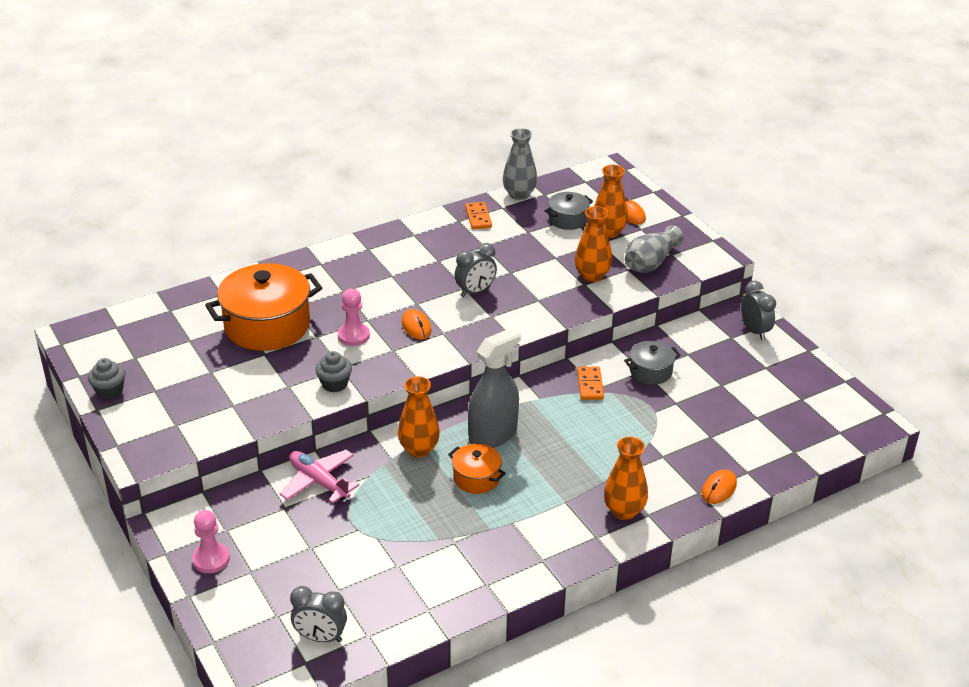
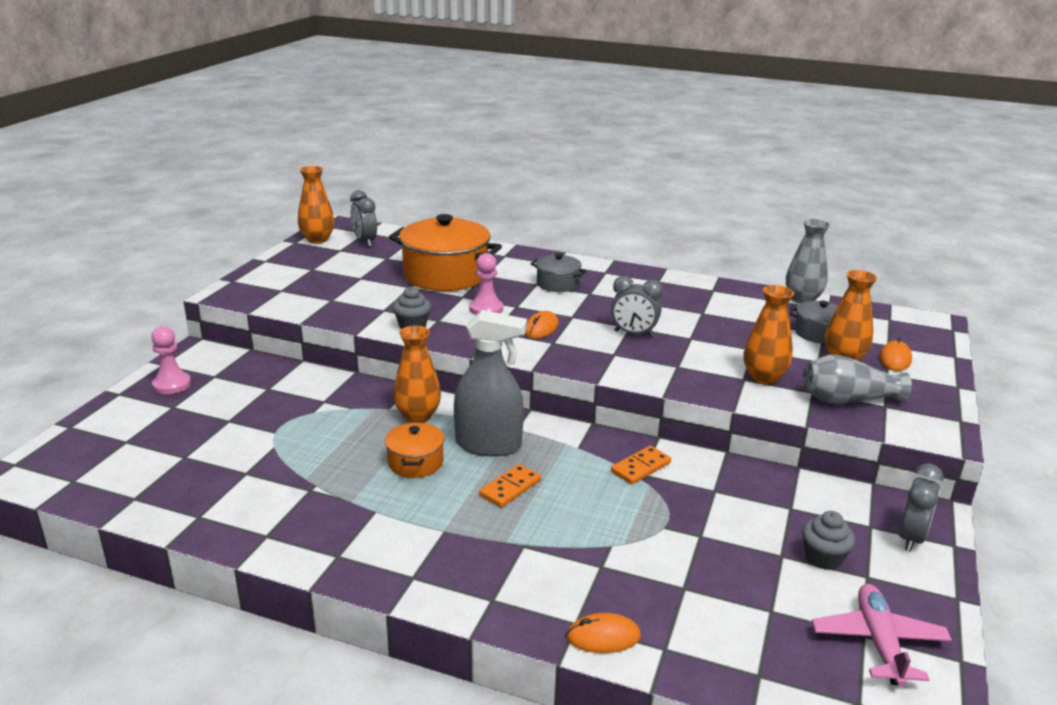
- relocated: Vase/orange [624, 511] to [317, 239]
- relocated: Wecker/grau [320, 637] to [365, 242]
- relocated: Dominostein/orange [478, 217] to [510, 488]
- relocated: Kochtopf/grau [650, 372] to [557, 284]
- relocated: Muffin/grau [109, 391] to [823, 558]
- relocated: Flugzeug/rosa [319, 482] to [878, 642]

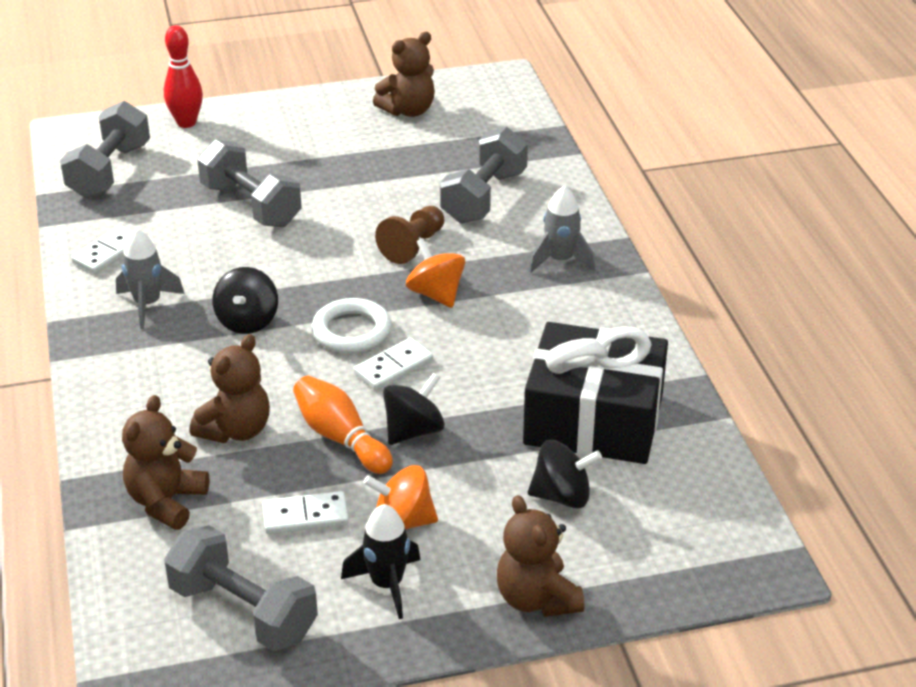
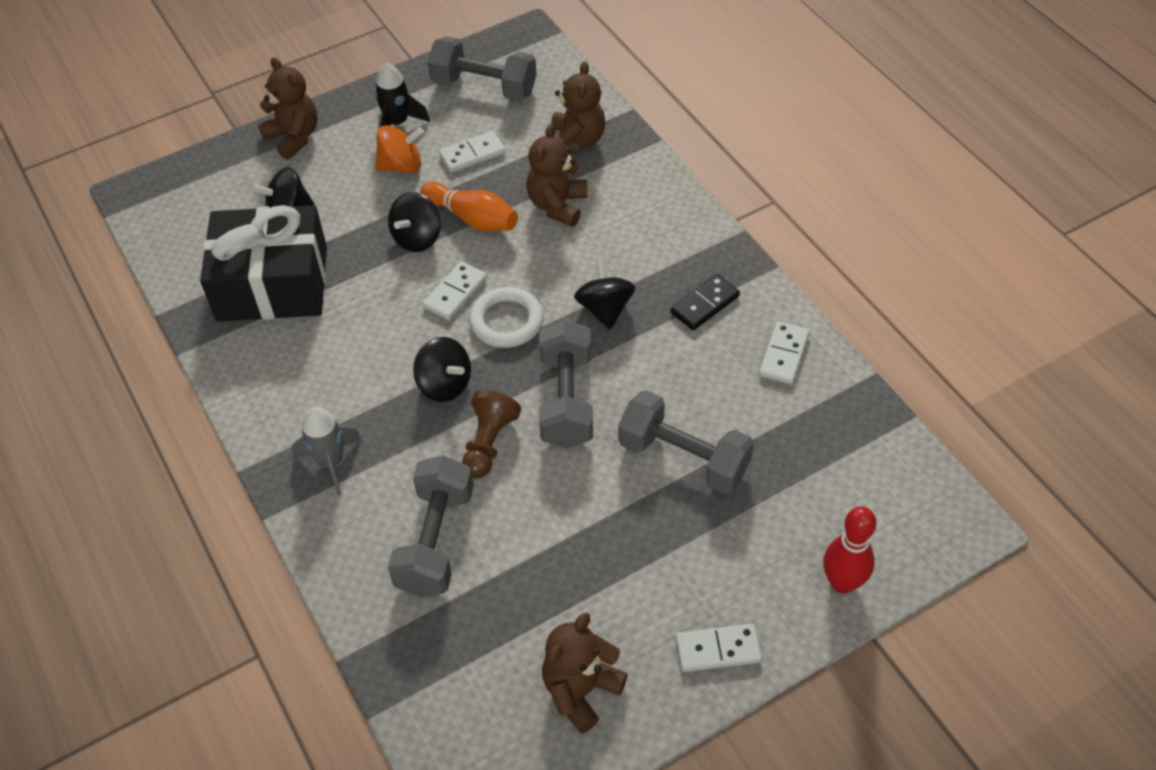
- colour: Kreisel/orange [436, 294] to Kreisel/schwarz [444, 384]
- relocated: Hantel/grau [109, 171] to [566, 400]
- exchanged: Rakete/grau [147, 304] to Dominostein/schwarz [704, 304]
- appeared: Dominostein/weiß [718, 649]

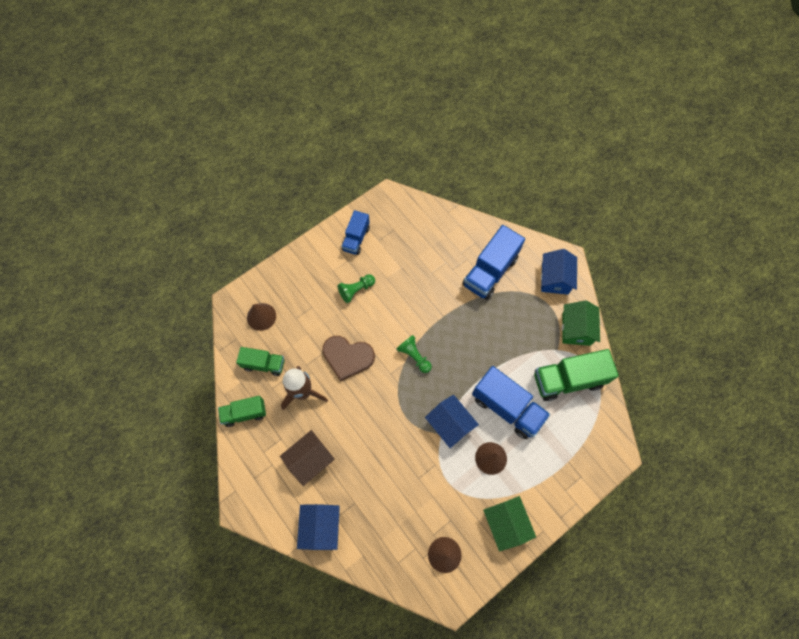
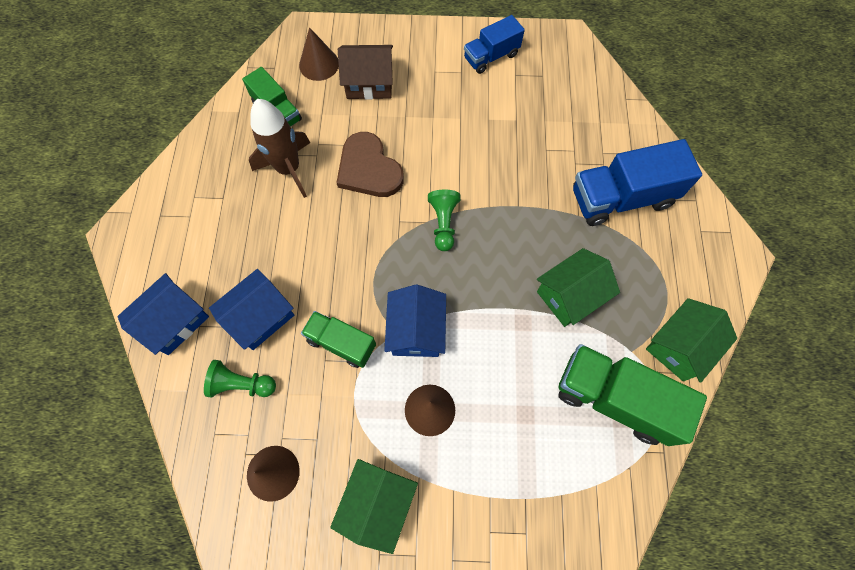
- relocated: Bauer/grün [356, 290] to [242, 384]
- relocated: Haus/blau [555, 278] to [260, 317]
- relocated: Lastwagen/grün [245, 413] to [341, 343]
- relocated: Haus/braun [310, 459] to [369, 83]
- appeared: Haus/grün [570, 295]
- missing: Lastwagen/blau [507, 407]

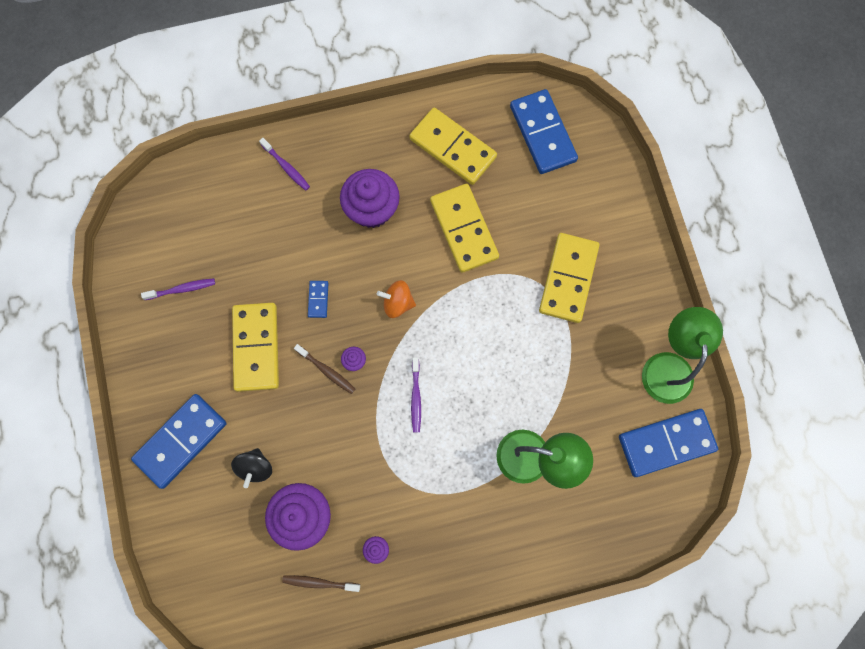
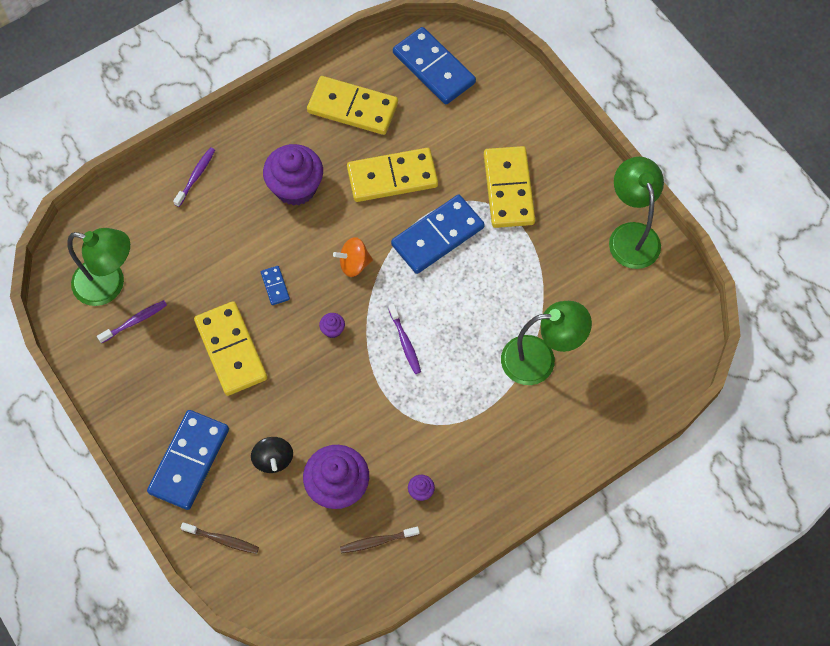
- appeared: Lampe/grün [109, 285]
- spun: Zahnbürste/lila [286, 167] = [196, 176] 90 degrees counterclockwise
- relocated: Zahnbürste/braun [326, 371] to [222, 540]
- spun: Dominostein/gelb [464, 229] = [392, 177] 60 degrees counterclockwise
- relocated: Dominostein/blau [666, 442] to [437, 236]

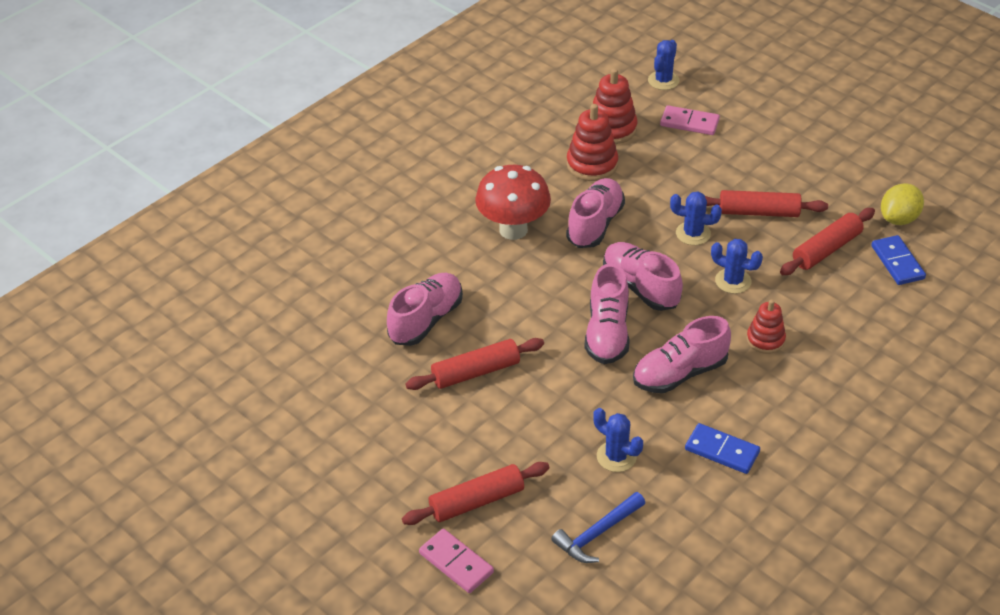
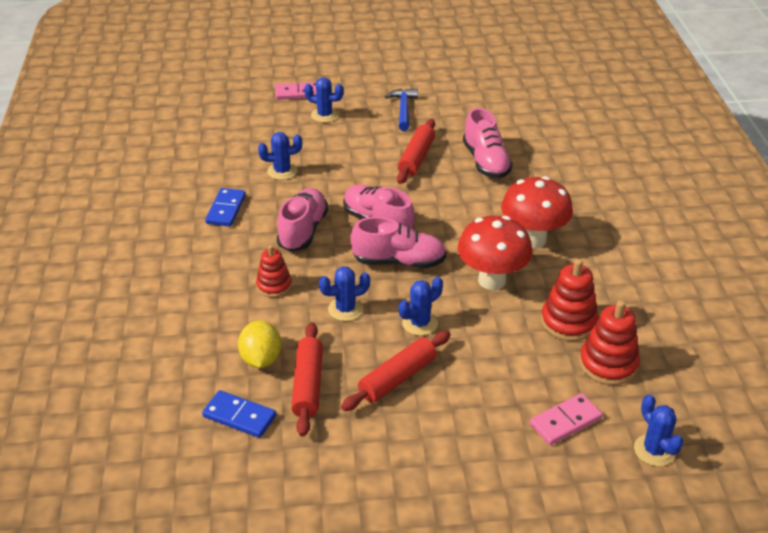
- spun: Dominostein/blau [722, 451] = [226, 209] 60 degrees counterclockwise
- relocated: Zitrone/gelb [899, 219] to [261, 359]
- exchanged: Nudelholz/rot [476, 501] to Kaktus/blau [324, 115]
- relocated: Hammer/blau [597, 534] to [403, 109]
- exchanged: Schuh/rosa [595, 224] to Pilz/rot [492, 280]

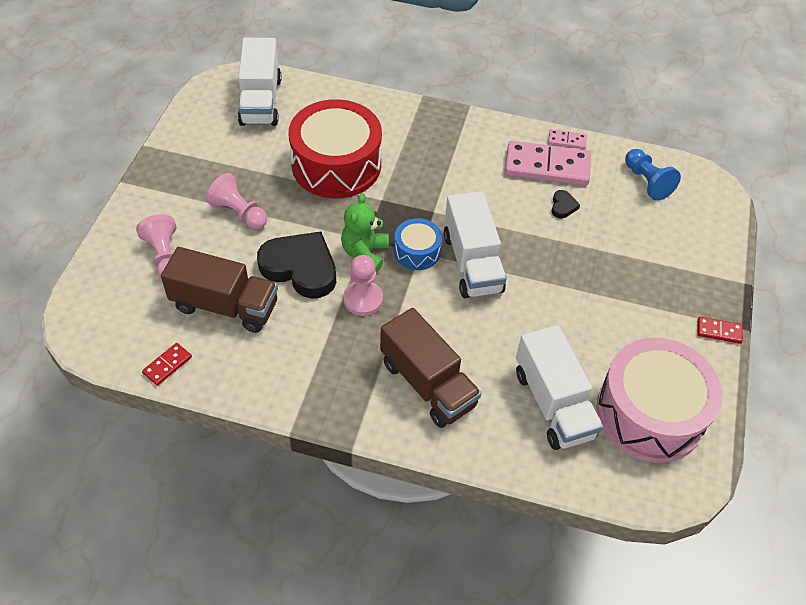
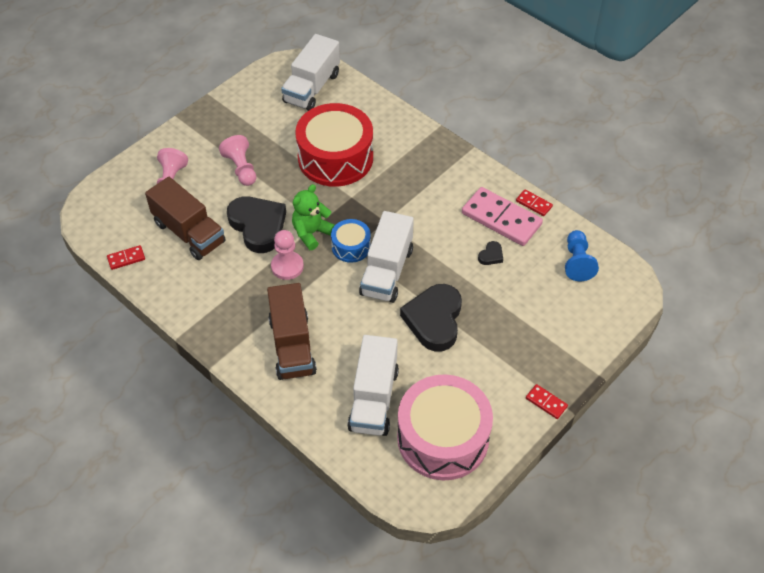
- appeared: Herz/schwarz [434, 320]
- colour: Dominostein/rosa [567, 140] to Dominostein/rot [534, 204]

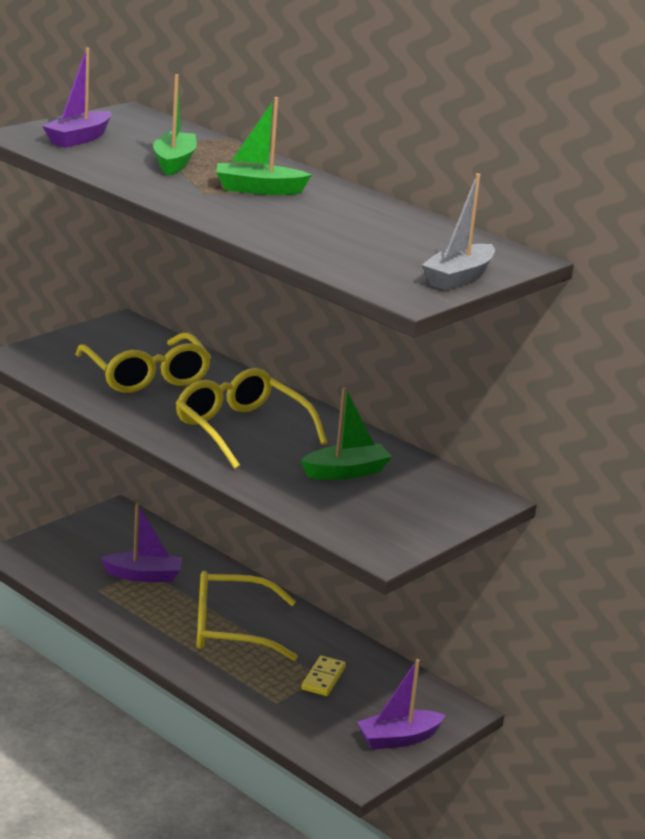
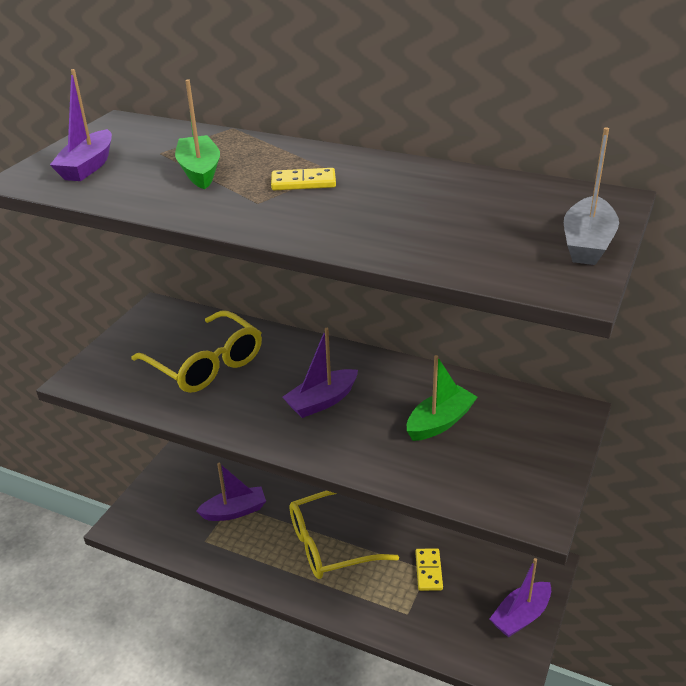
- exchanged: Boot/grün [258, 189] to Dominostein/gelb [303, 182]
- exchanged: Brille/gelb [241, 429] to Boot/lila [322, 401]

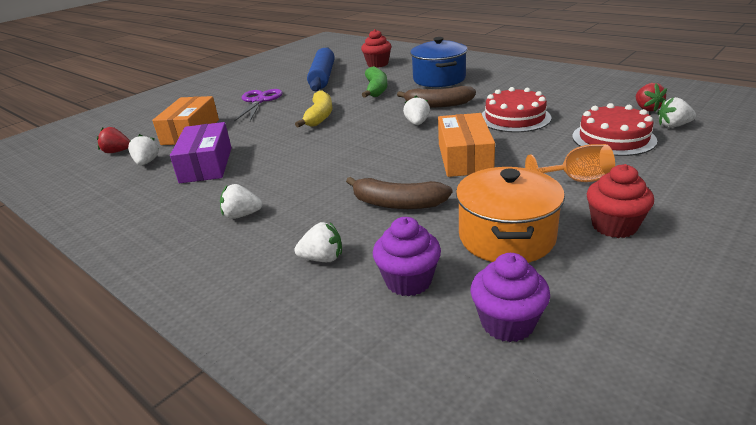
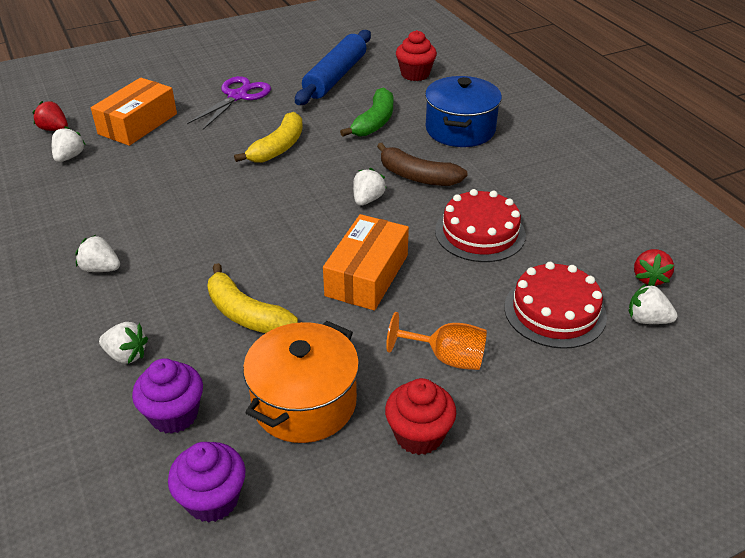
- colour: Banane/braun [397, 204] to Banane/gelb [246, 314]
- missing: Schachtel/lila [206, 165]

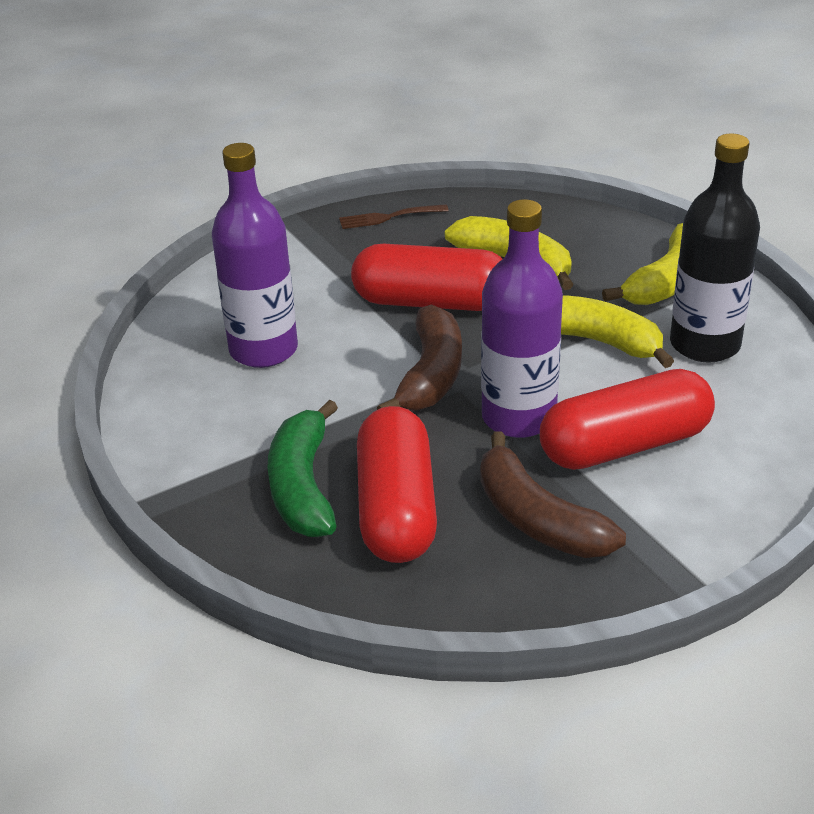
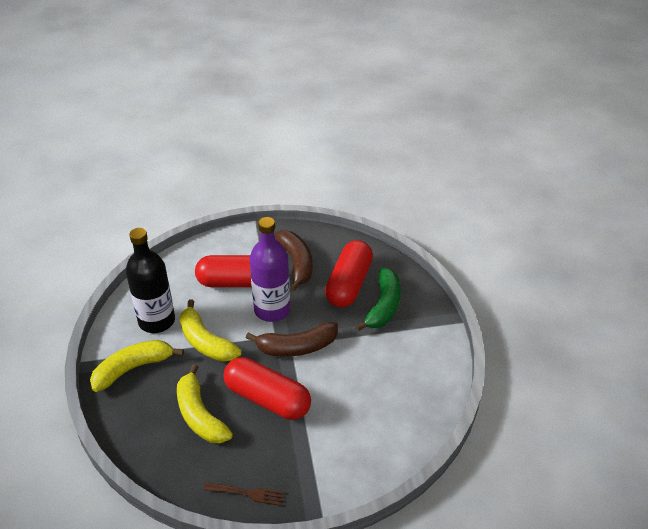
- spun: Banane/braun [431, 375] = [297, 347] 135 degrees counterclockwise
- missing: Flasche/lila [263, 350]

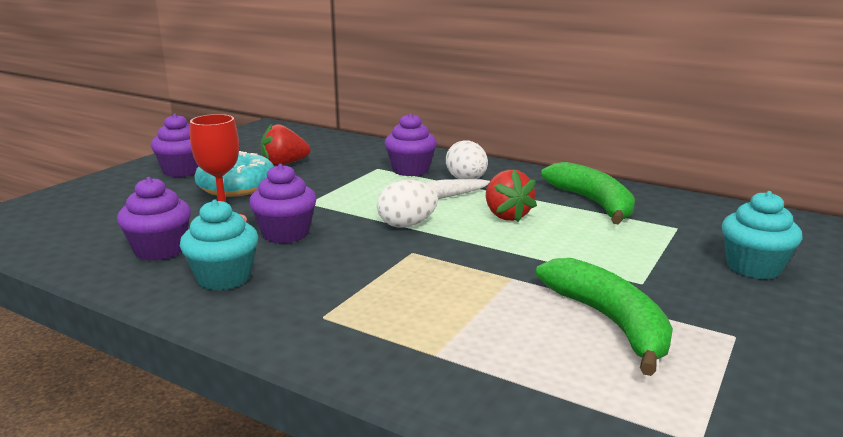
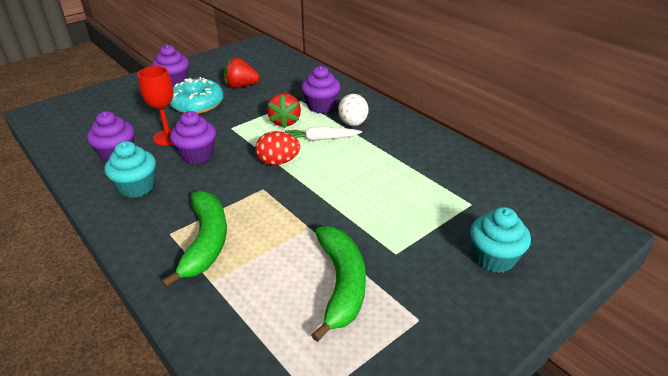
- relocated: Banane/grün [593, 203] to [206, 242]
- colour: Ei/weiß [407, 225] to Ei/rot [278, 162]
- relocated: Erdbeere/rot [506, 216] to [285, 122]

